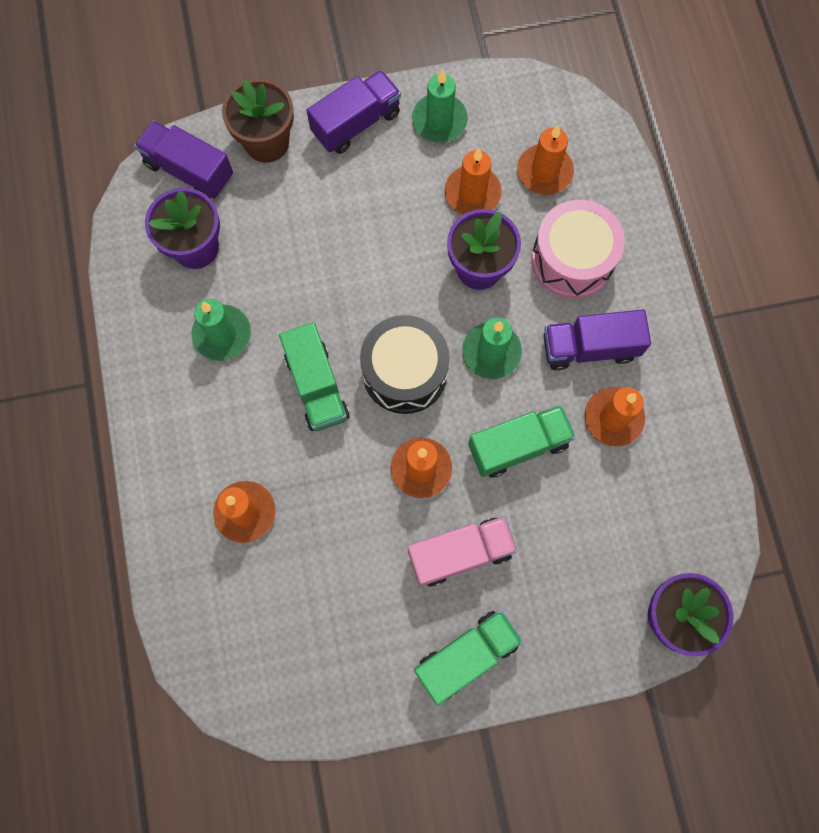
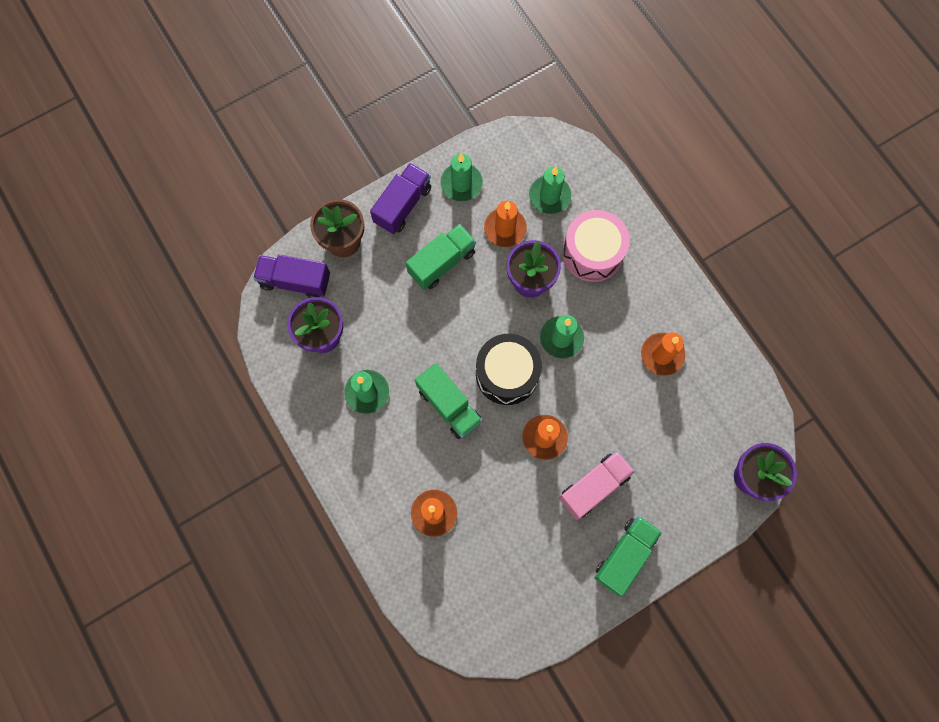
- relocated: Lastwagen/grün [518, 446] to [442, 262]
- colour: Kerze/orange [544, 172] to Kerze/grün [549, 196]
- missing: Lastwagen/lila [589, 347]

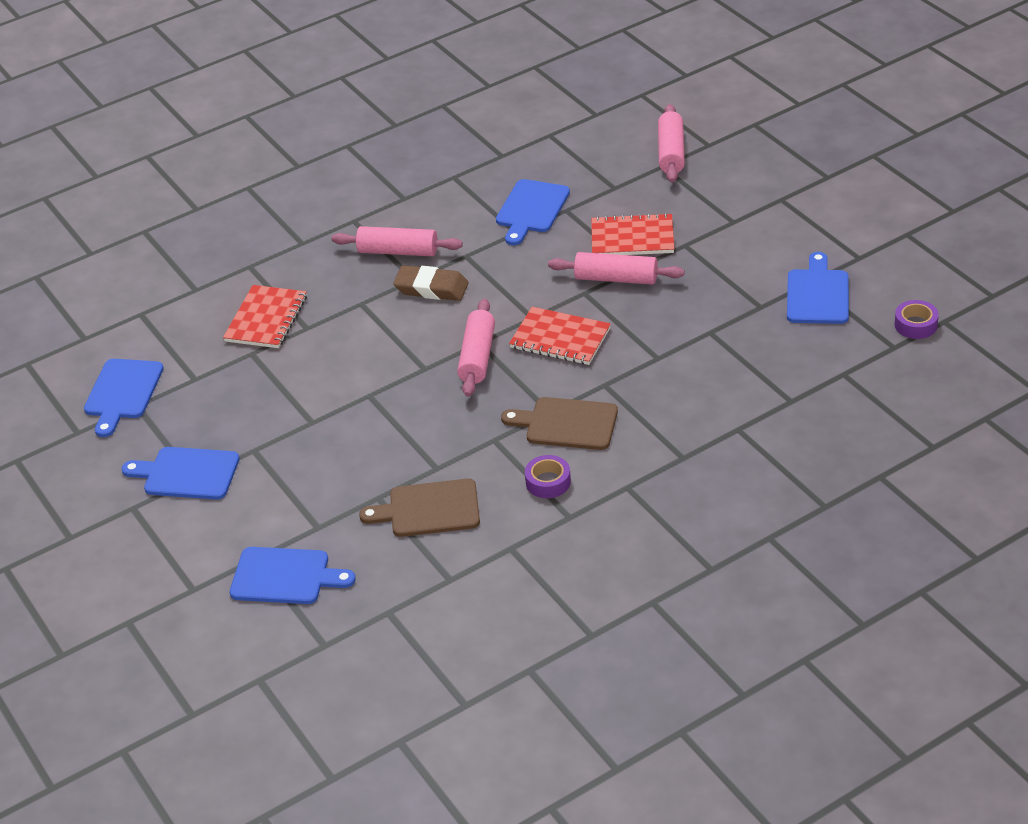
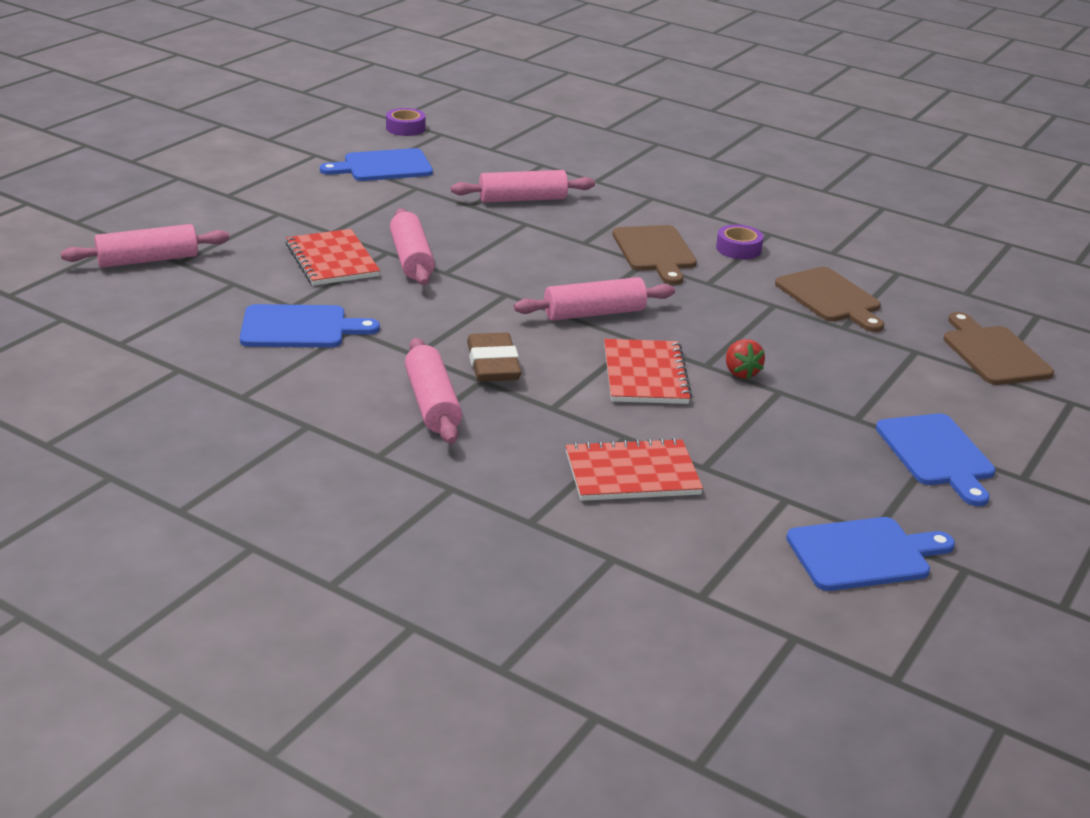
- appeared: Nudelholz/rosa [522, 199]
- relocated: Notizbuch/rot [560, 338] to [645, 374]
- appeared: Erdbeere/rot [740, 373]
- colour: Schneidebrett/blau [285, 576] to Schneidebrett/braun [993, 353]

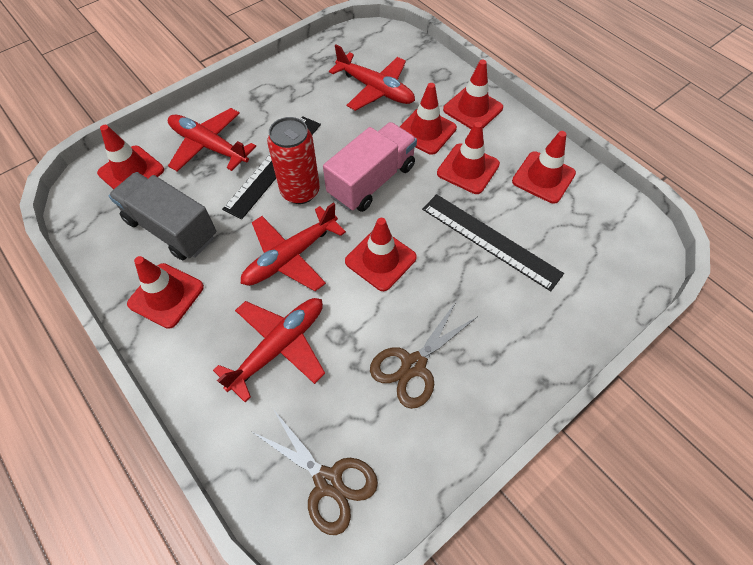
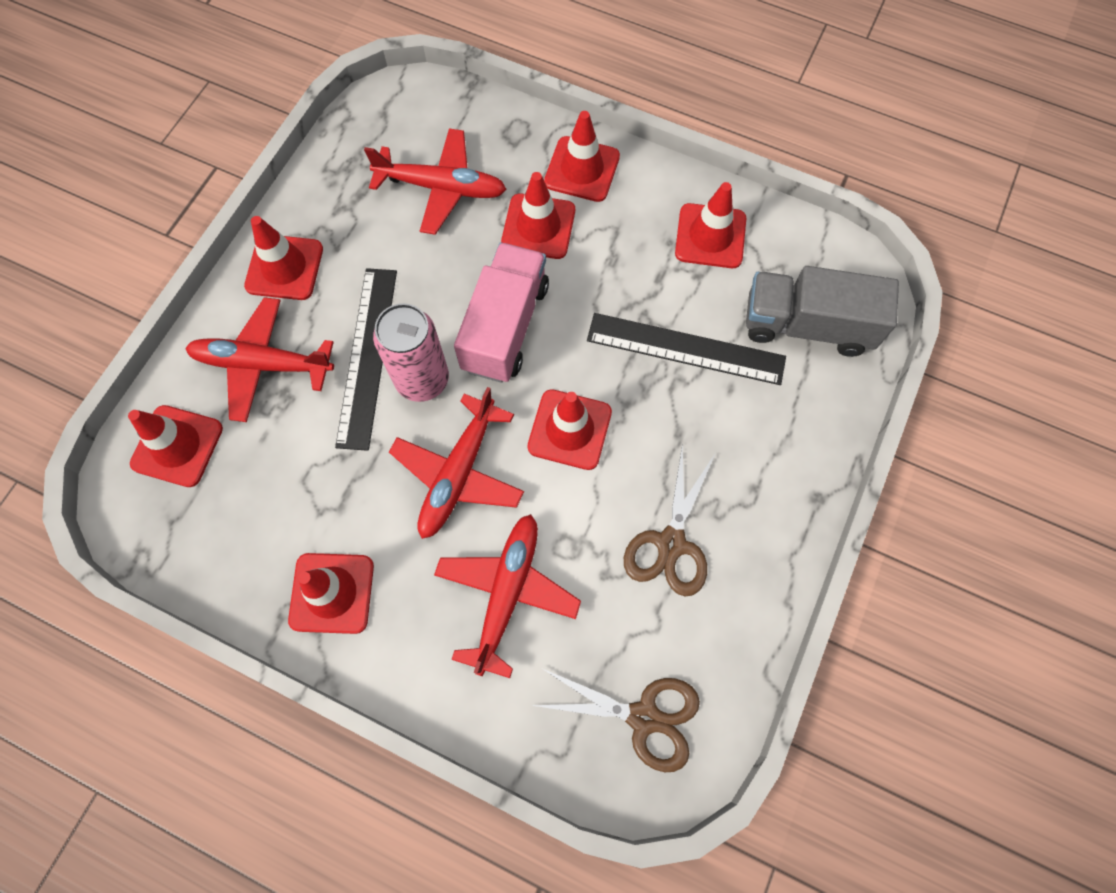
- relocated: Leitkegel/rot [468, 169] to [284, 267]
- colour: Dose/rot [300, 191] to Dose/rosa [422, 379]
- relocated: Lastwagen/grau [171, 228] to [807, 325]

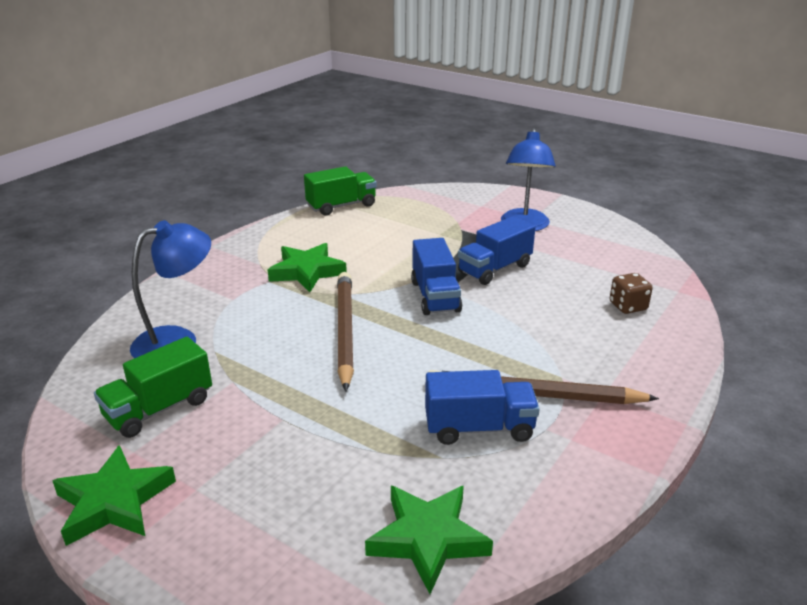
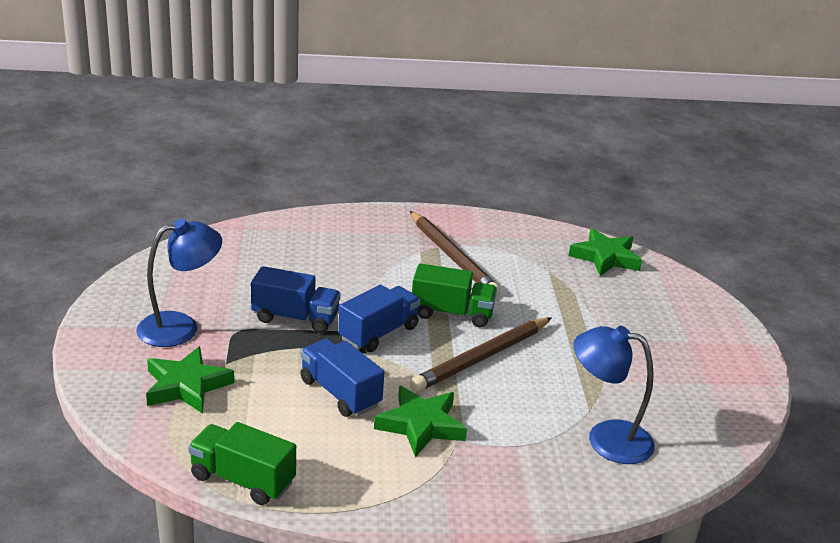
- relocated: Stern/grün [114, 501] to [186, 386]
- relocated: Lastwagen/blau [479, 428] to [340, 393]
- relocated: Lastwagen/grün [159, 408] to [452, 313]
- missing: Spielwürfel/braun [628, 306]

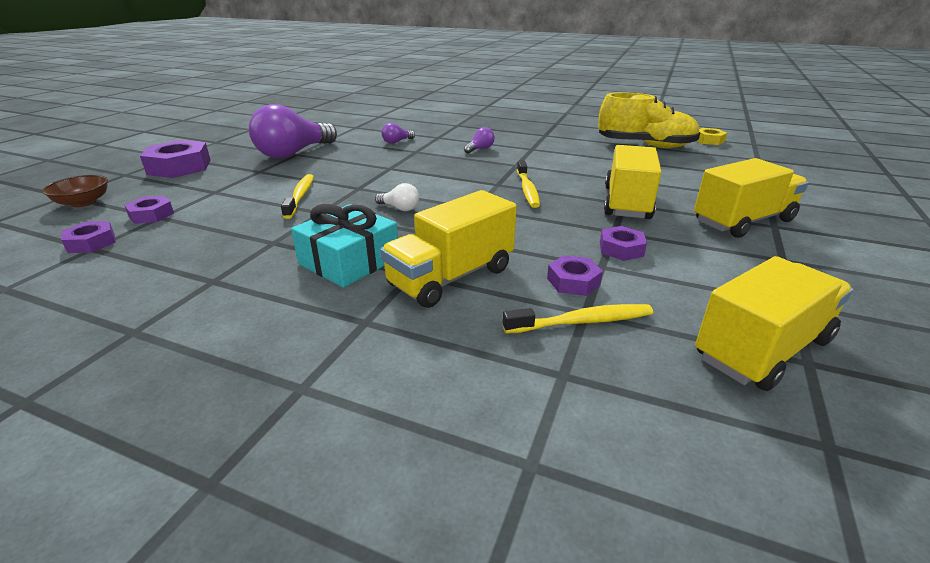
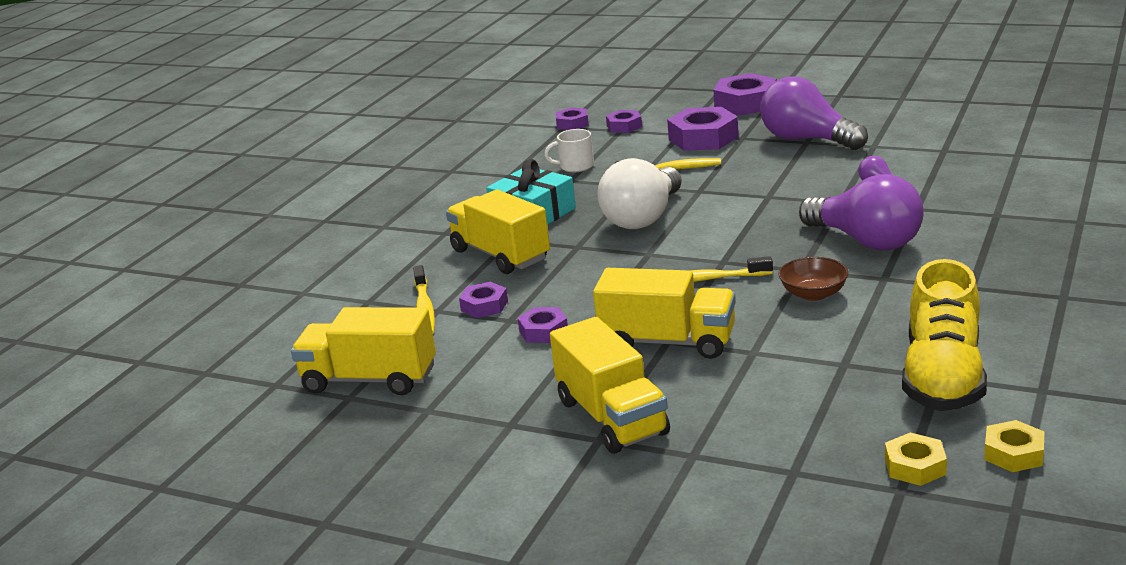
- spun: Lastwagen/gelb [762, 349] = [370, 380] 135 degrees clockwise
- appeared: Tasse/weiß [575, 166]
- size: Glühbirne/weiß [400, 208] = [643, 217] x2.37
- appeared: Sechskantmutter/lila [703, 138]
- relocated: Schüssel/braun [83, 203] to [813, 294]
- size: Glühbirne/lila [480, 149] = [866, 241] x2.37
- appeared: Sechskantmutter/gelb [915, 466]

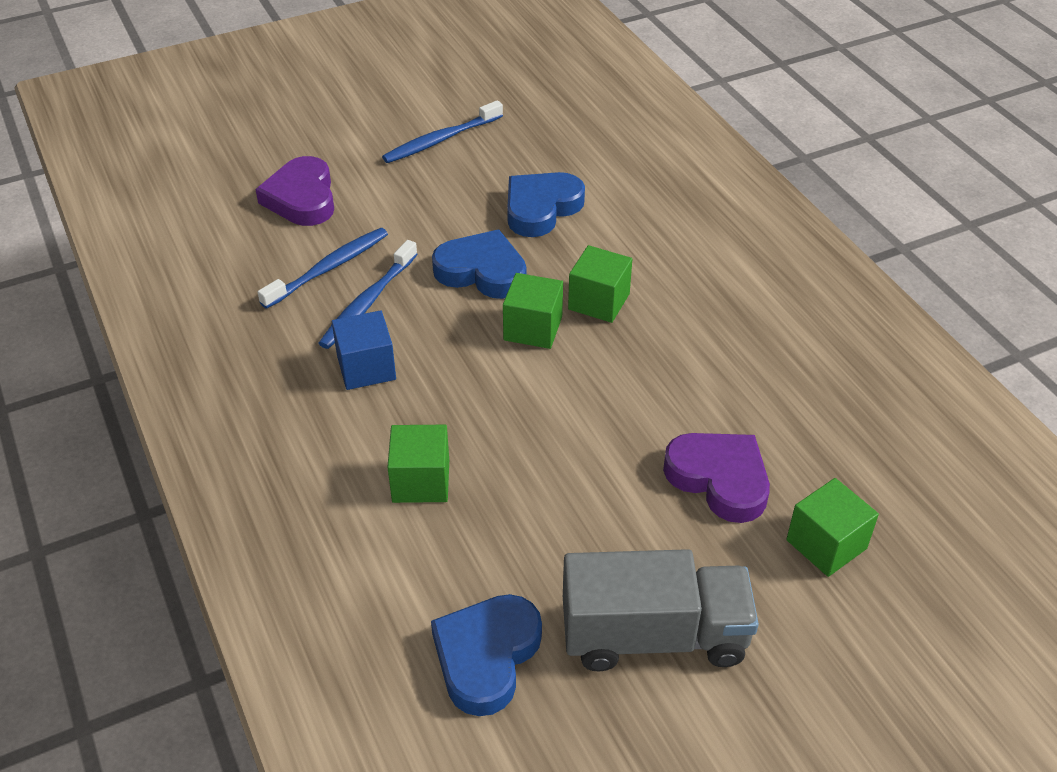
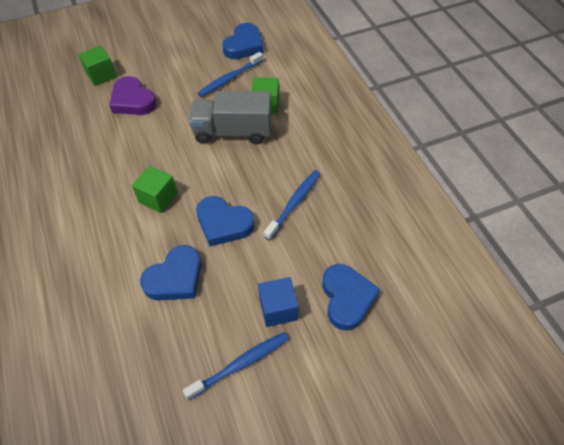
- relocated: Lastwagen/grau [654, 635] to [233, 132]
- relocated: Zahnbürste/blau [328, 268] to [230, 78]
- relocated: Kubus/blau [366, 368] to [278, 309]
- colour: Herz/lila [302, 198] to Herz/blau [347, 298]
- missing: Kubus/grün [533, 328]

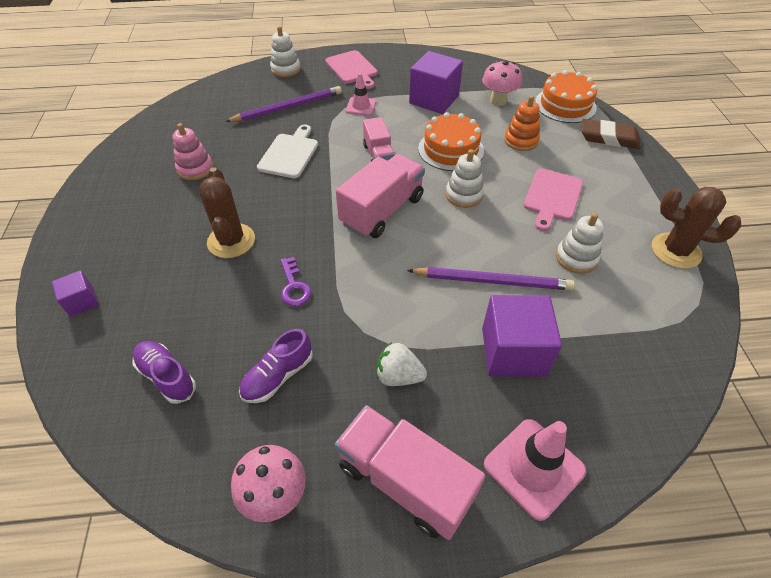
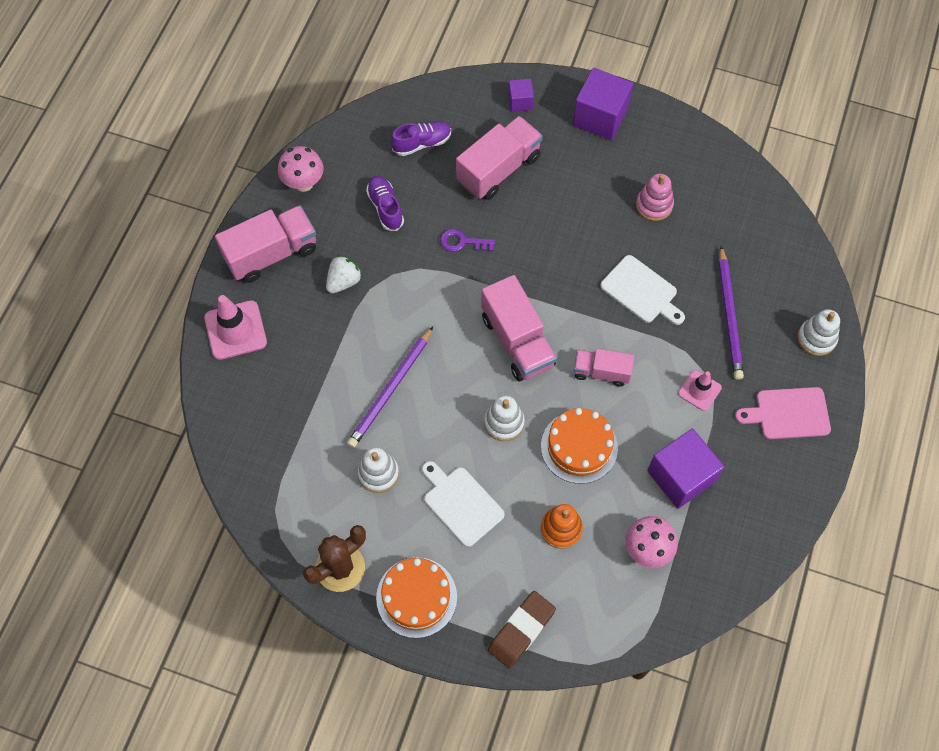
- relocated: Kuchen/orange [565, 105] to [416, 597]
- colour: Schneidebrett/rosa [552, 197] to Schneidebrett/weiß [461, 503]
- appeared: Lastwagen/rosa [498, 169]
- relocated: Kubus/lila [513, 351] to [600, 117]
- missing: Kaktus/braun [231, 241]

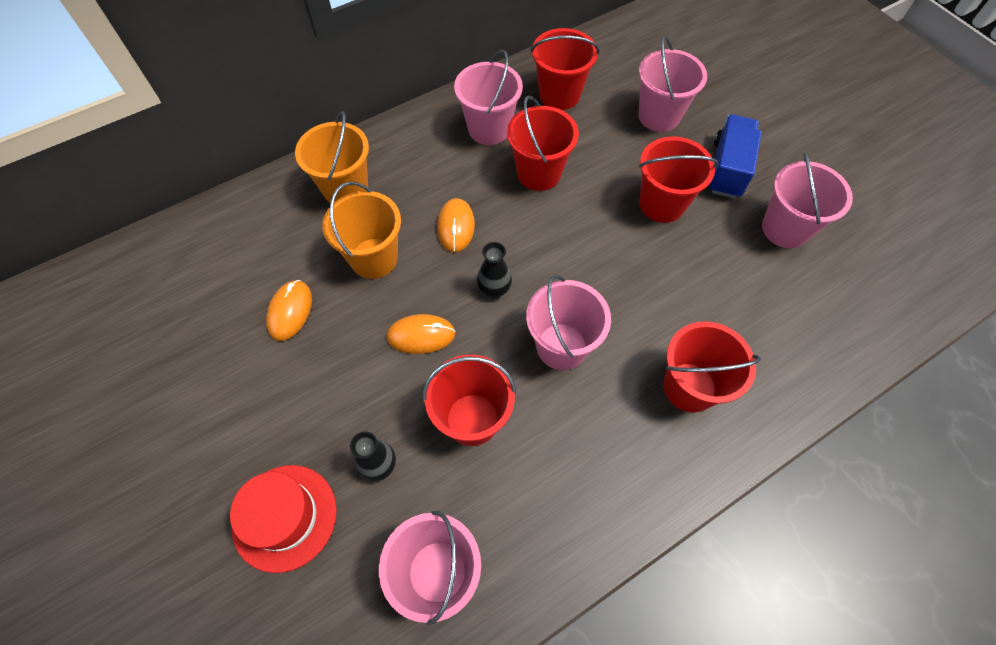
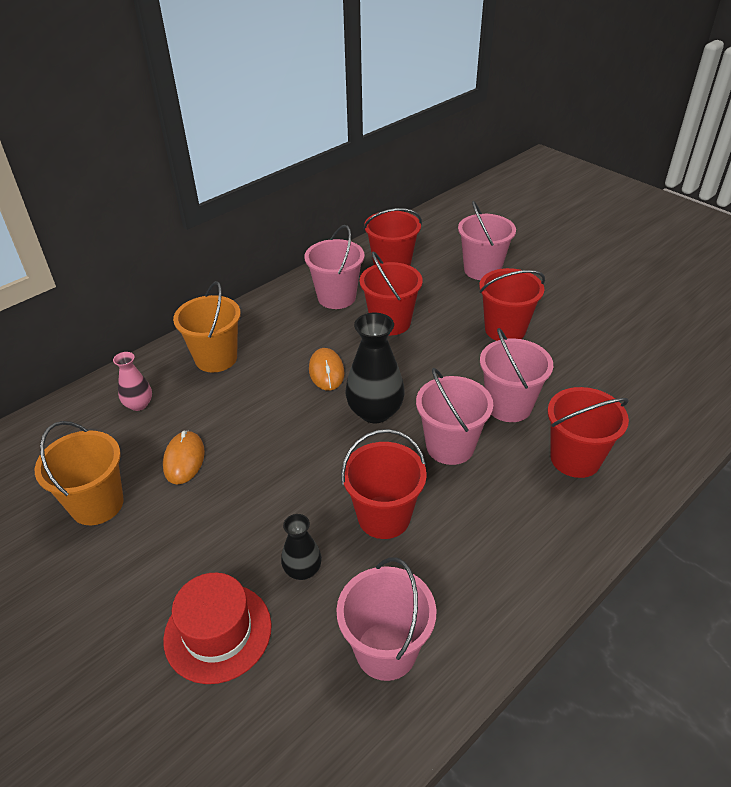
- relocated: Eimer/orange [374, 258] to [97, 504]
- appeared: Vase/rosa [139, 404]
- size: Vase/schwarz [494, 288] = [375, 412] x1.78
- relocated: Eimer/rosa [785, 229] to [508, 406]
- missing: Computermaus/orange [421, 335]
- missing: Lastwagen/blau [727, 169]

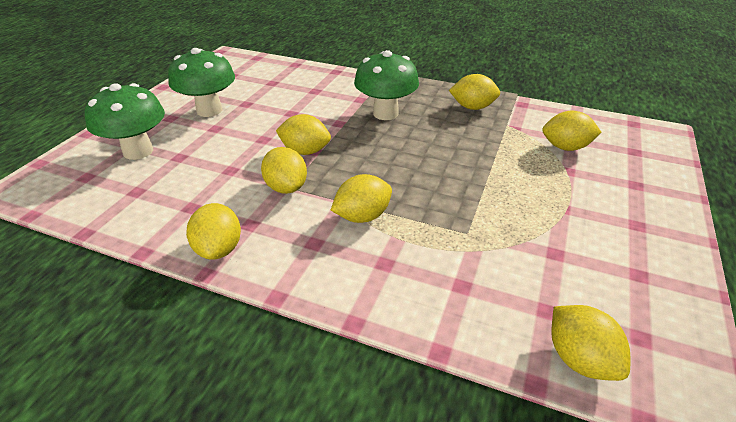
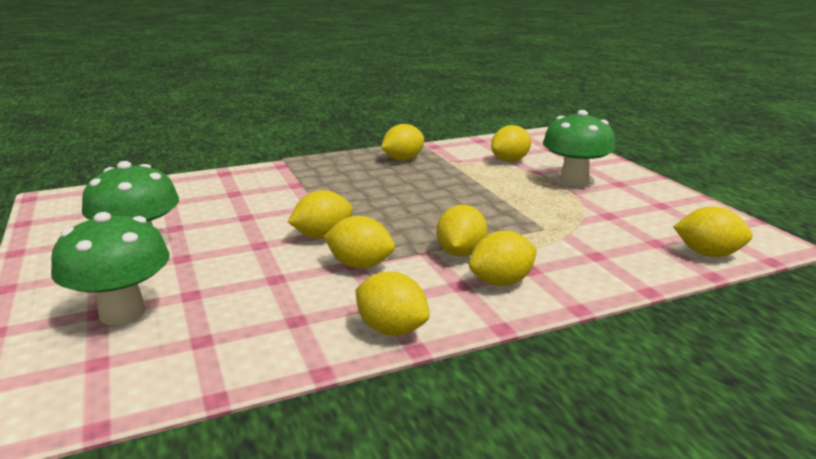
- appeared: Zitrone/gelb [501, 282]
- relocated: Pilz/grün [385, 113] to [574, 180]

